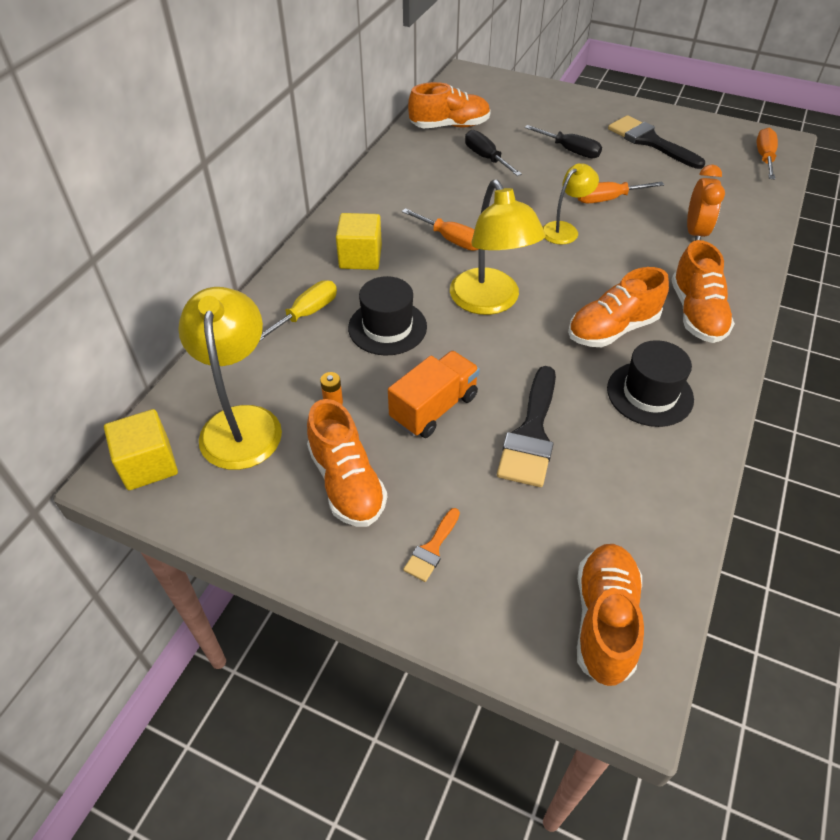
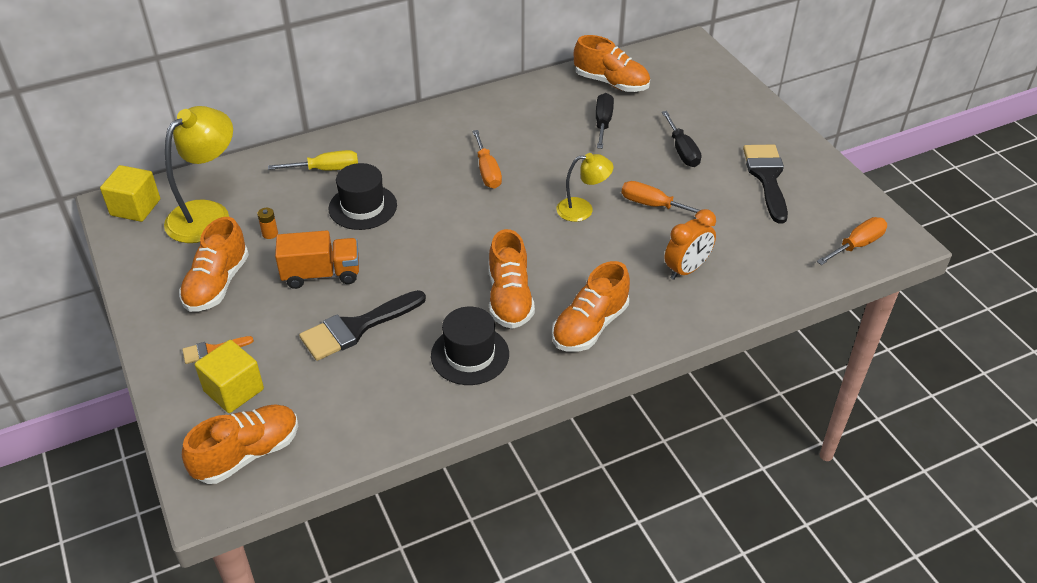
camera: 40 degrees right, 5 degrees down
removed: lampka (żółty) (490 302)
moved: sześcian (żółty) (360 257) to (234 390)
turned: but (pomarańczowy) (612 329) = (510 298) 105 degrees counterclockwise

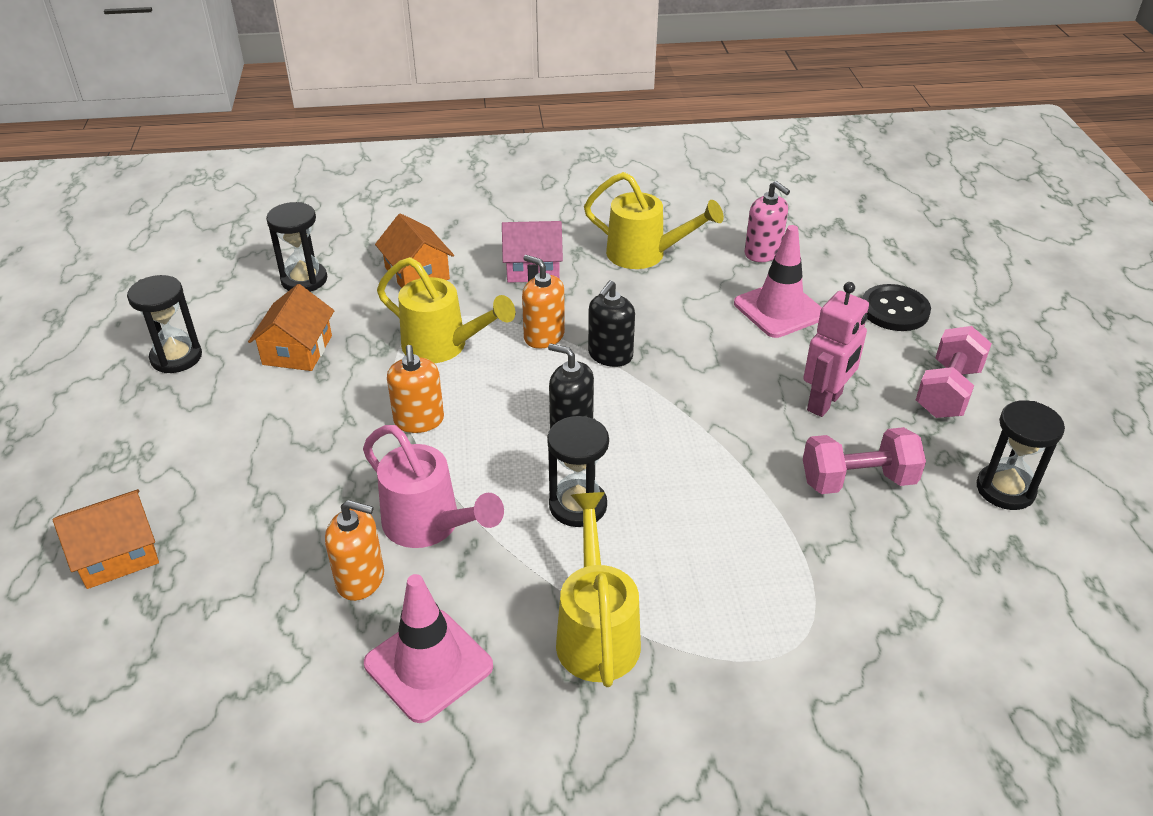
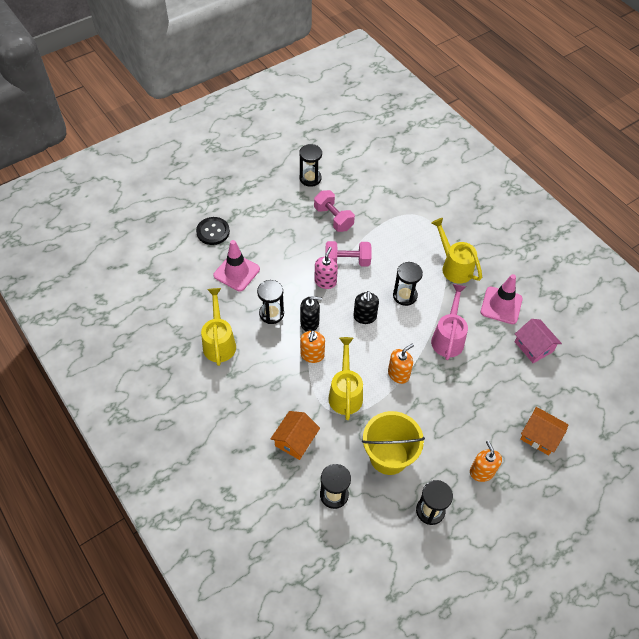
camera: 120 degrees left, 15 degrees up
removed: robot (różowy) (825 402)
added: klepsydra (czarny) (271 313)
moved: dozownik mydła (różowy) (763 253) to (325 281); hantel (różowy) (947 391) to (347 261); dozownik mydła (pomarańczowy) (360 579) to (482 472); domek (różowy) (533 268) to (533 347)
replaced: domek (pomarańczowy) (297 350) to wiadro (żółty) (388 456)
turned: konewka (żółty) (596 632) = (454 266) 90 degrees clockwise

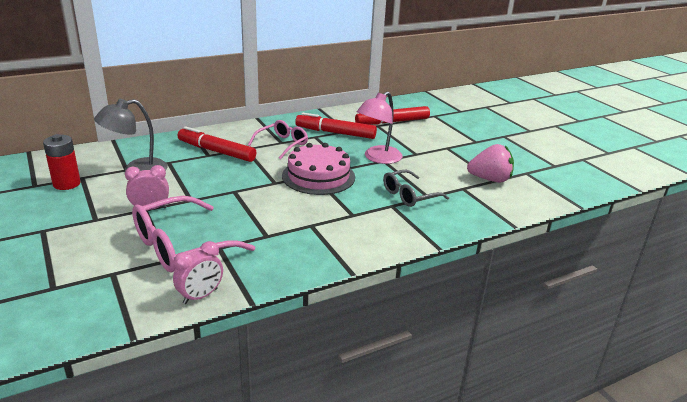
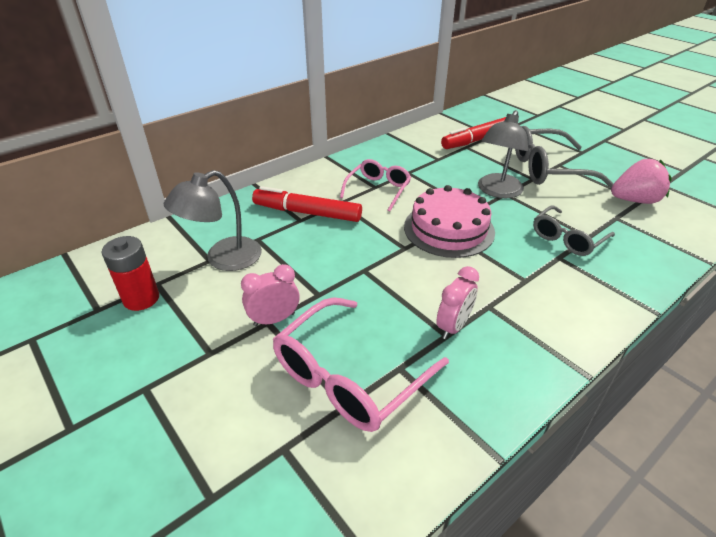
camera: 10 degrees left, 10 degrees up
removed: flamaster (czerwony) (335 133)
added: okulary (szary) (548 169)
moved: budzik (różowy) (200 296) to (453 326)
recoloured: lampka (różowy) (378 158) to lampka (szary) (497 191)

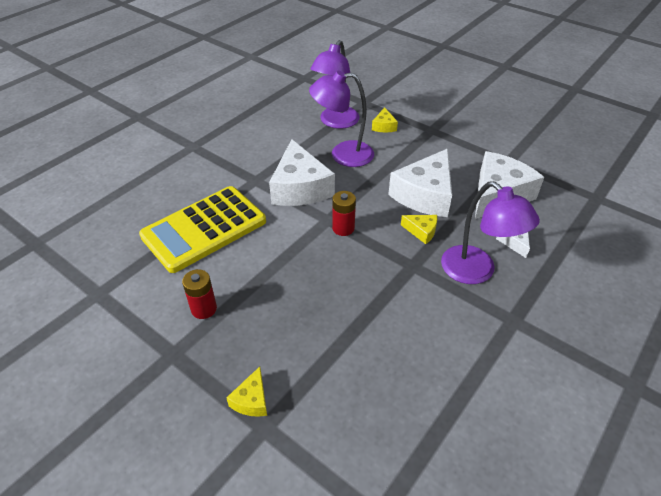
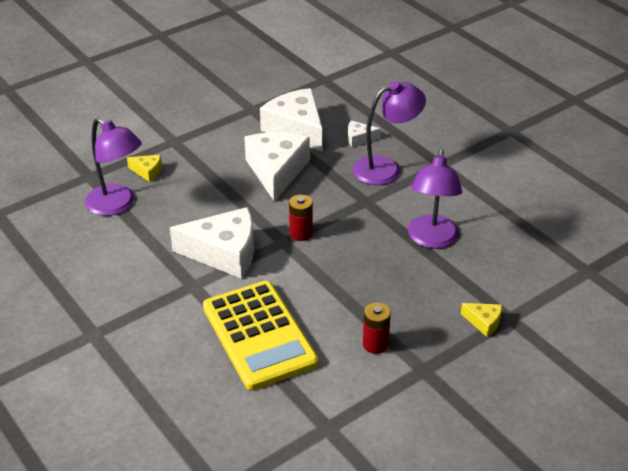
camera: 75 degrees left, 5 degrees down
removed: ser (żółty) (421 231)
moved: lampka (fioletowy) (343 154) to (432 239)
turned: ser (biały) (425 195) = (276 171) 135 degrees counterclockwise

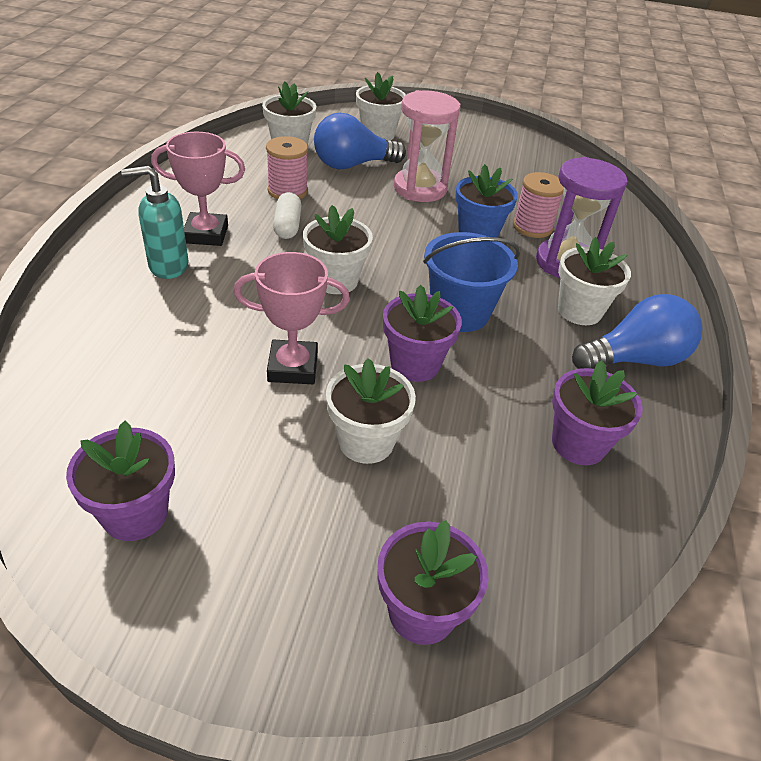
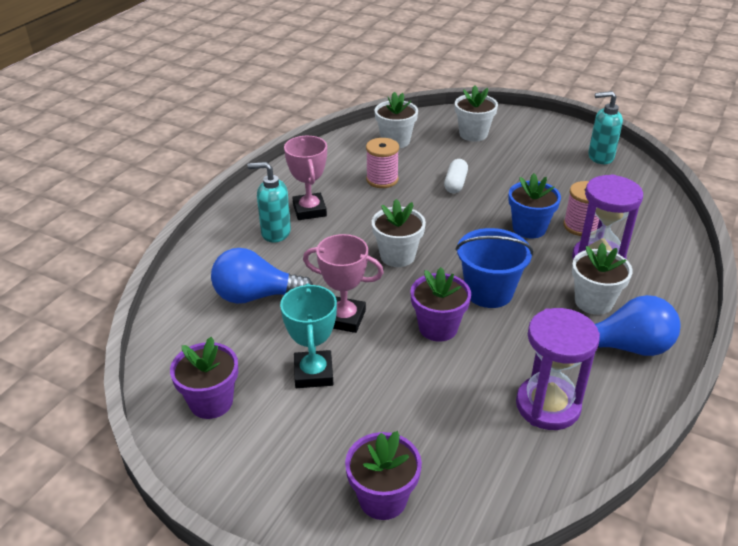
camera: 20 degrees right, 5 degrees down
removed: doniczka (biały) (366 441); klepsydra (różowy) (420 188)
added: puchar (turkusowy) (313 373); dozownik mydła (turkusowy) (600 157)
moved: żarówka (niebieski) (352 165) to (256 296); kapsułka (biały) (287 226) to (455 183)
replaced: doniczka (fioletowy) (578 444) to klepsydra (fioletowy) (547 405)
turned: puchar (różowy) (206 234) = (309 210) 60 degrees clockwise

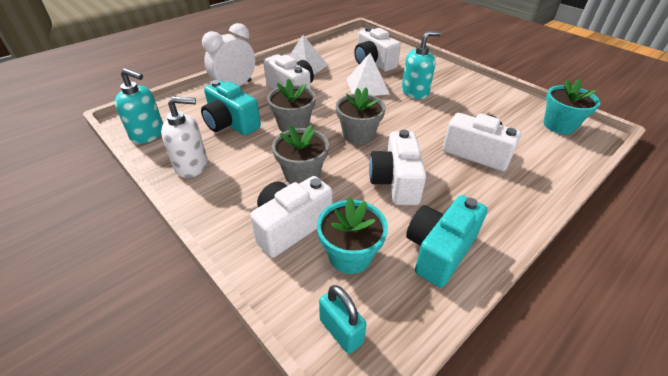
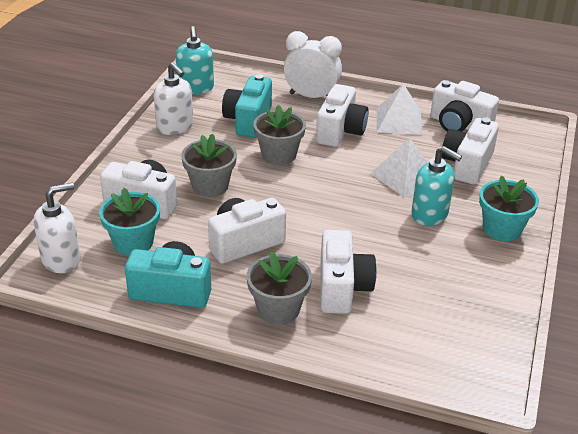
camera: 60 degrees right, 5 degrees down
added: aparat fotograficzny (biały) (459 125)
moved: doniczka (szary) (358 135) to (278 309); doniczka (turkusowy) (559 125) to (502 229)
replaced: kłódka (turkusowy) (341 331) to dozownik mydła (biały) (61 259)

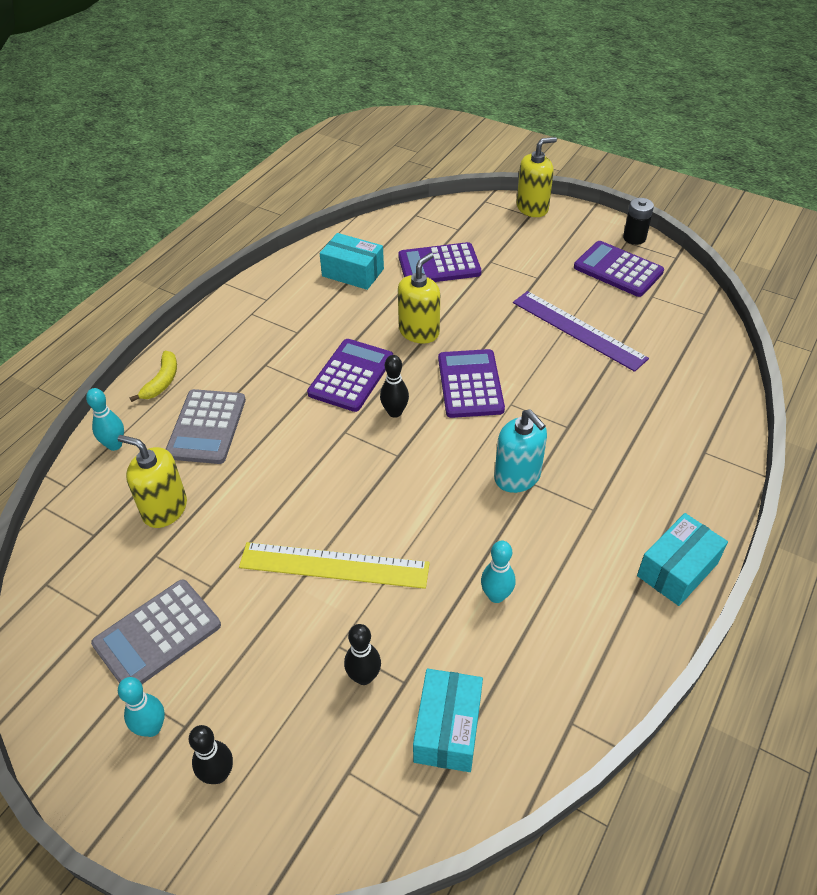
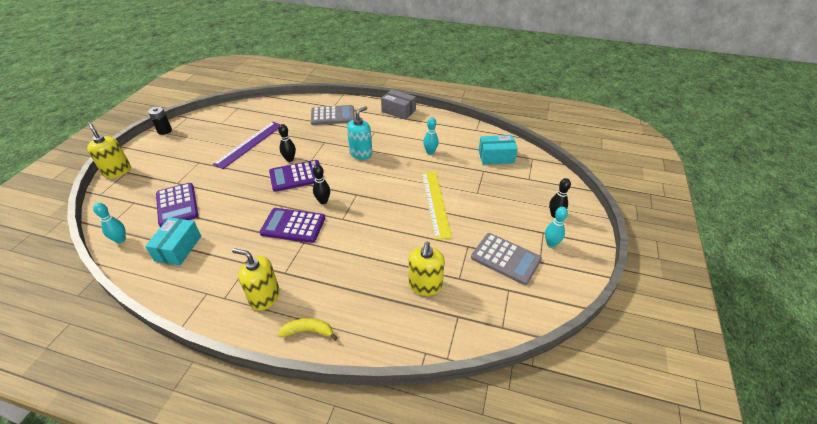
camera: 105 degrees left, 5 degrees down
removed: kalkulator (fioletowy) (618 270)
moved: kręgiel (turkusowy) (114 445) to (120 240); dozownik mydła (żółty) (419 332) to (264 297); kręgiel (czarny) (364 677) to (290 159); kalkulator (szary) (207 427) to (332 116)
recoloured: pudełko (turkusowy) (677 569) to pudełko (szary) (398 111)

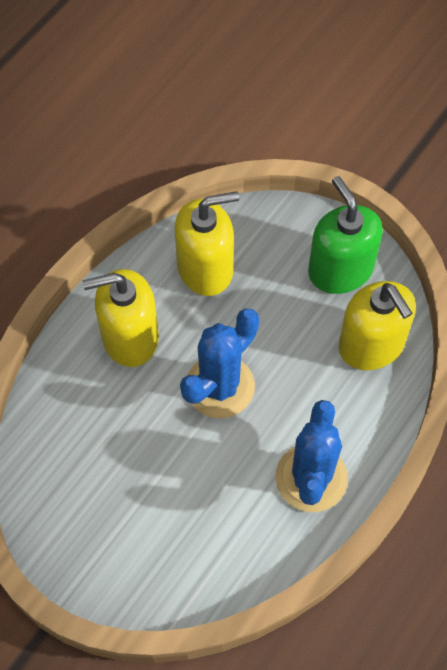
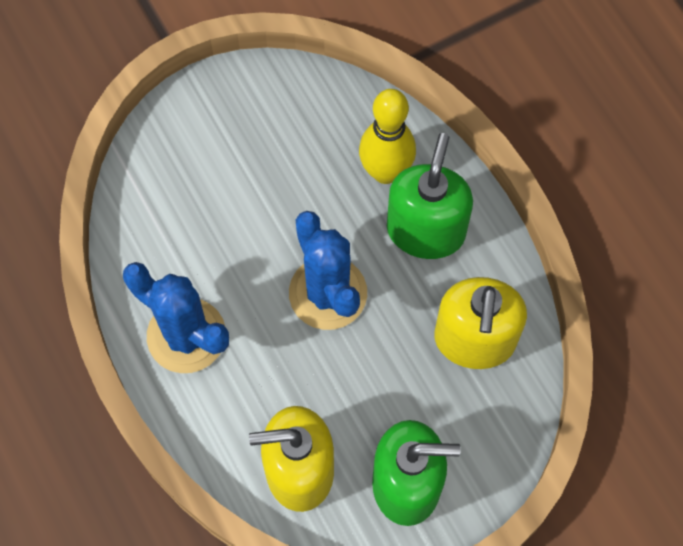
camera: 115 degrees right, 5 degrees up
added: kręgiel (żółty) (385 171)
recoloured: dozownik mydła (żółty) (130 337) to dozownik mydła (zielony) (426 230)

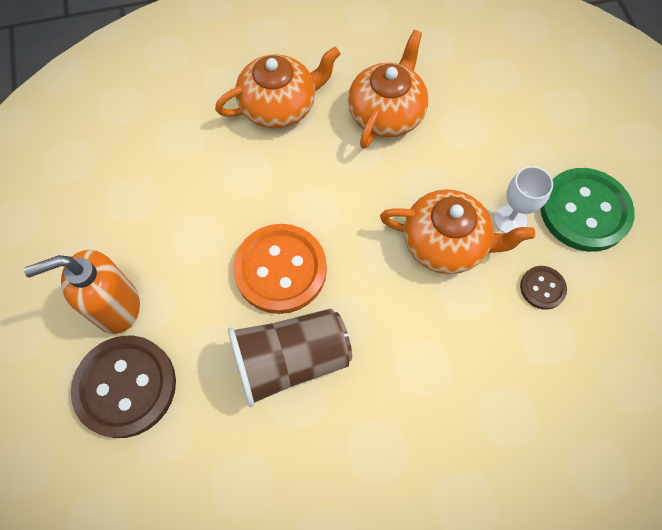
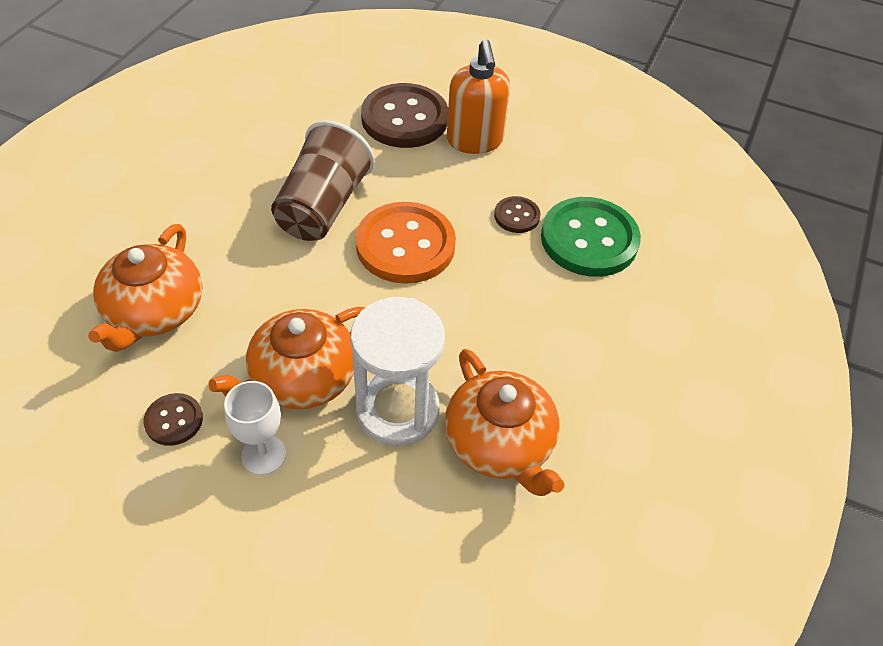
camera: 125 degrees right, 15 degrees down
added: klepsydra (biały) (397 410); guzik (brązowy) (516 216)
moved: imbryk (pomarańczowy) (279 106) to (154 312); guzik (zielony) (584 211) to (589 239)
turned: dozownik mydła (pomarańczowy) (115 306) = (475 141) 150 degrees clockwise

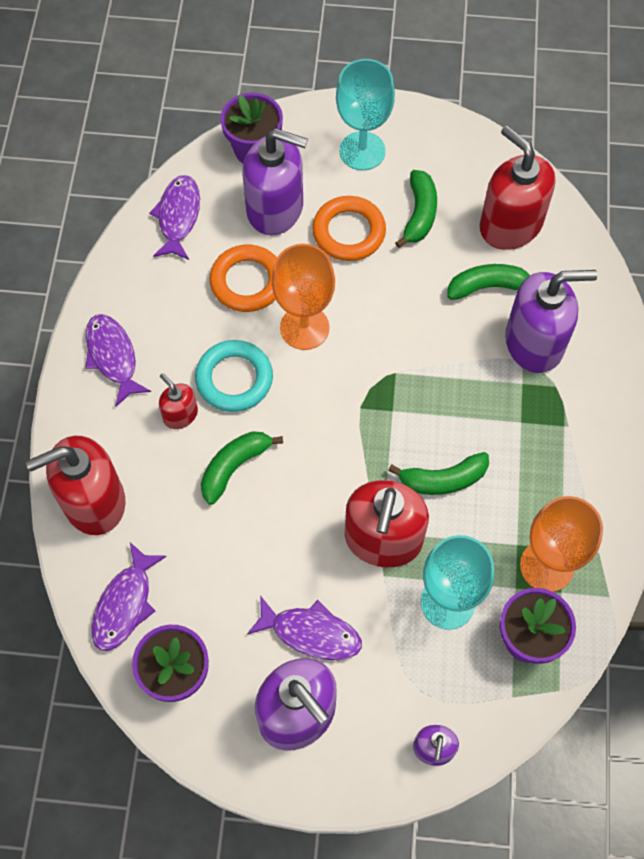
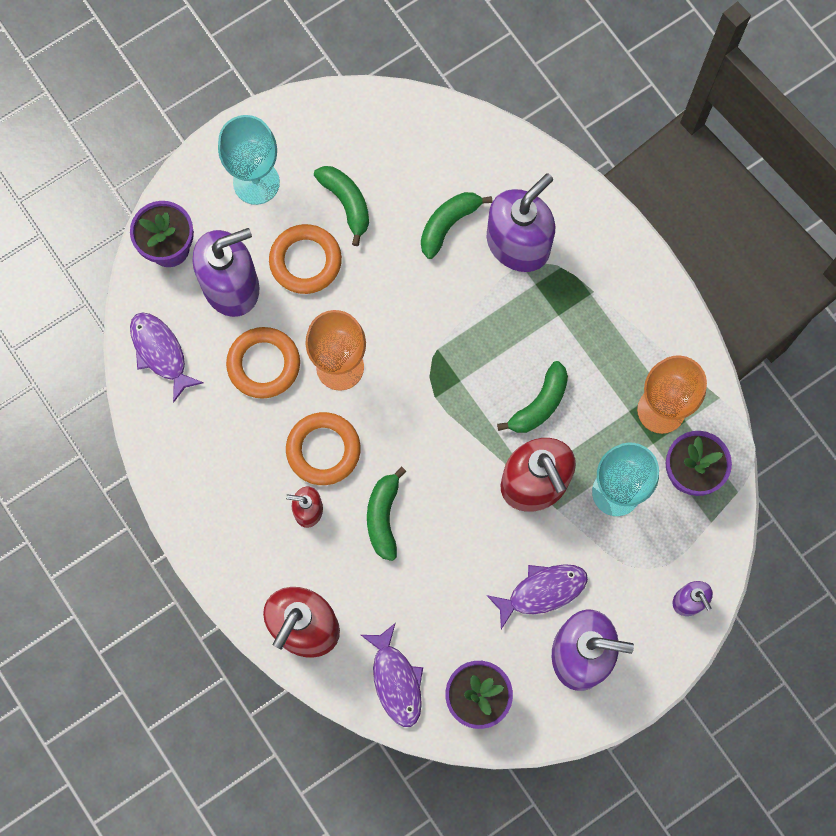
camera: 40 degrees left, 10 degrees up
removed: ryba (fioletowy) (113 357); dozownik mydła (czerwony) (510 225)
recoloured: pierścień (turkusowy) (234 379) to pierścień (pomarańczowy) (323 450)

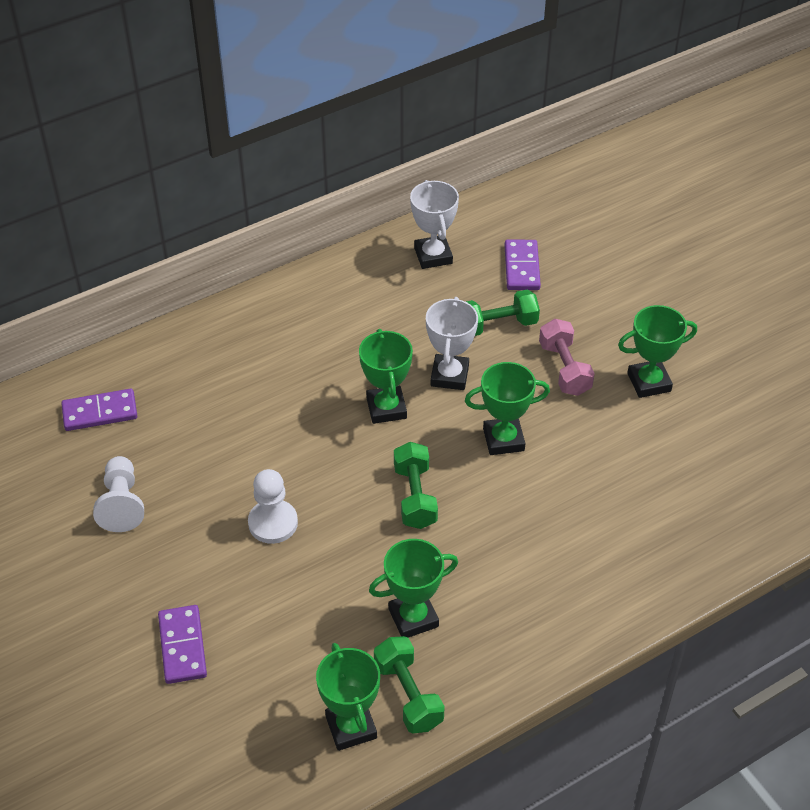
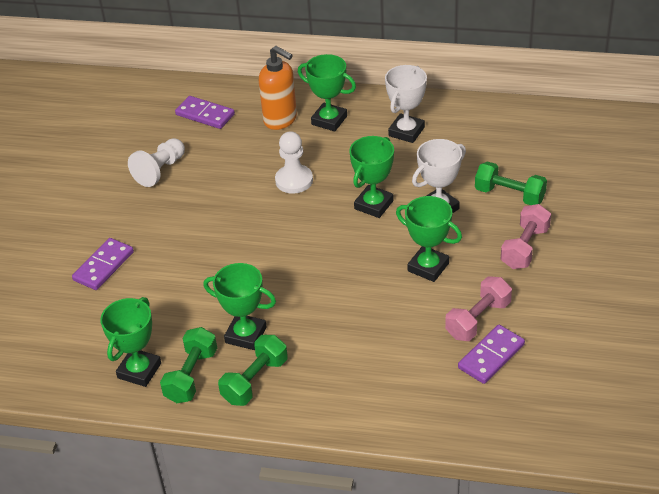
camera: 45 degrees right, 5 degrees down
added: dozownik mydła (pomarańczowy) (281 120); hantel (różowy) (478 320)
moved: hantel (zielony) (415 496) to (255 381); pionek (biały) (273 523) to (294 180); puchar (zielony) (649 382) to (329 120); puchar (biały) (433 256) to (406 131); kostka domina (fioletowy) (521 267) to (491 356)

